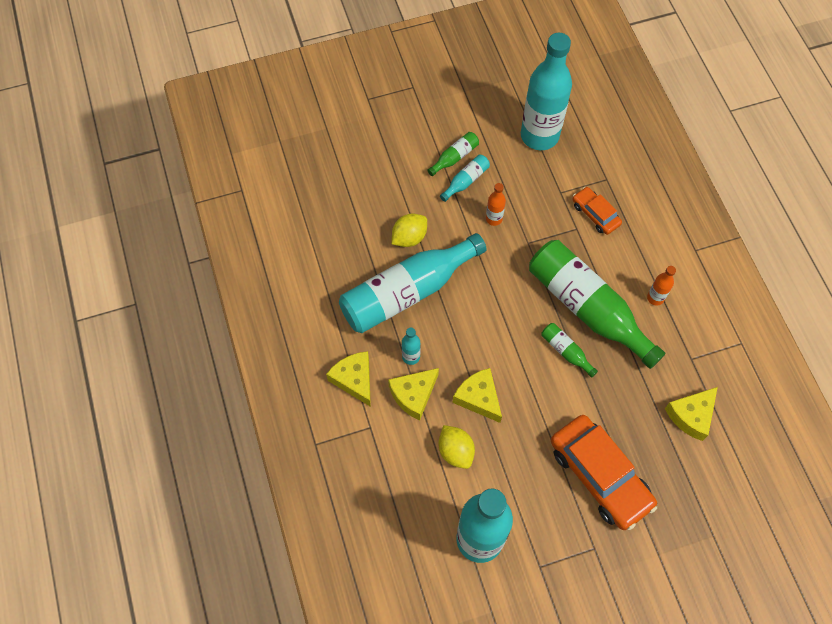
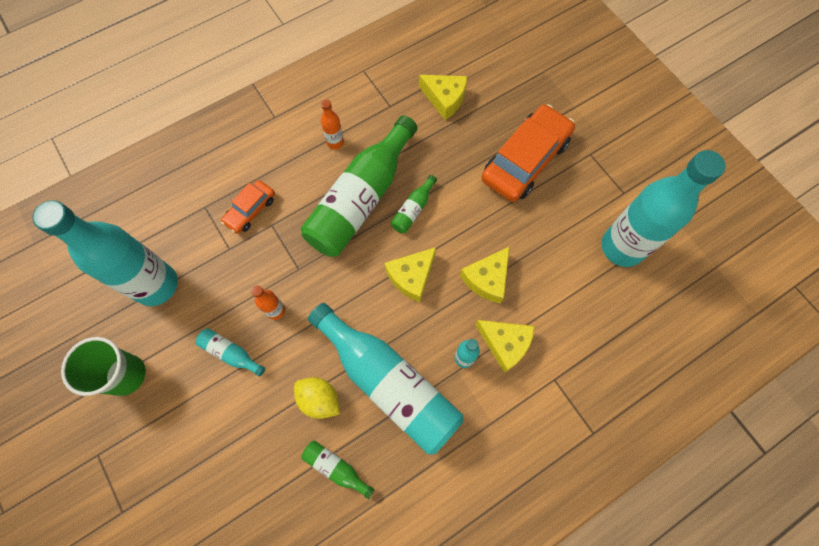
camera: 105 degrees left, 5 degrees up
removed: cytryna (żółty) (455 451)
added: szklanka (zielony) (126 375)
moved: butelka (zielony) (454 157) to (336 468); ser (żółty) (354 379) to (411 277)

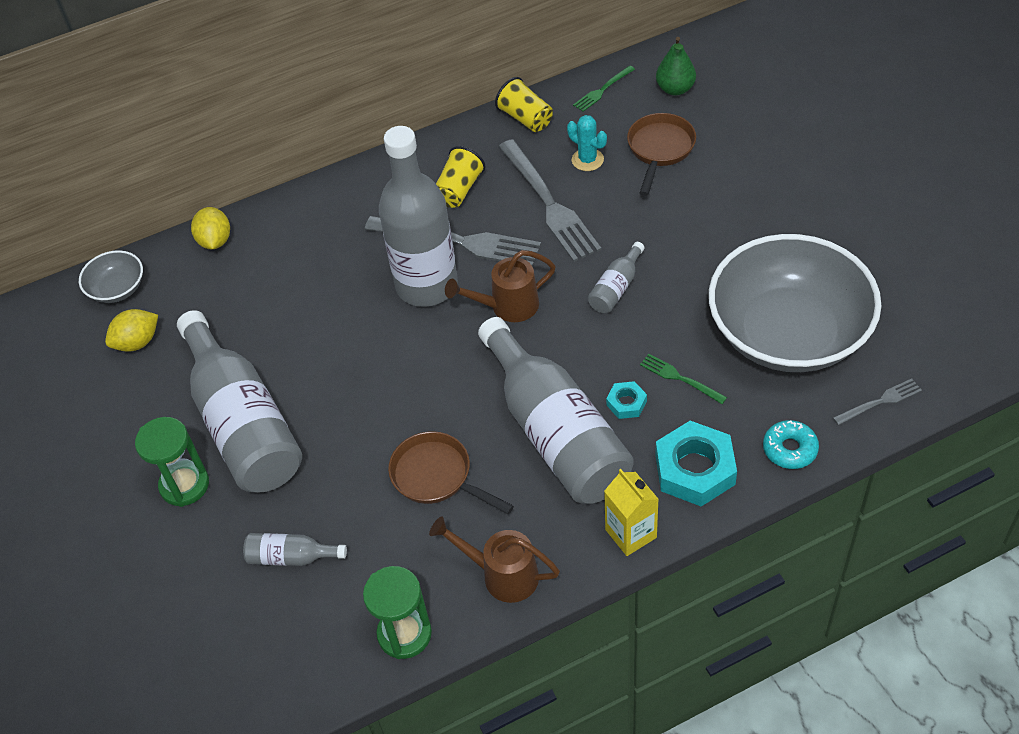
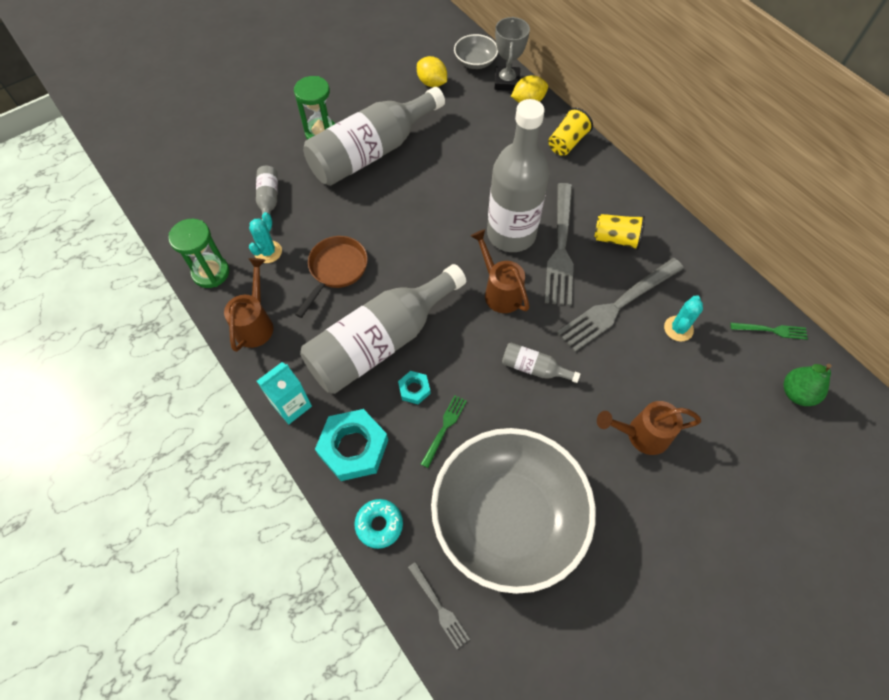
camera: 75 degrees right, 10 degrees up
removed: patelnia (brązowy) (660 150)
added: kaktus (turkusowy) (268 252); puchar (szary) (507 82); konewka (brązowy) (642 434)
moved: szklanka (żółty) (525 118) to (567 143)
recoloured: karton mleka (żółty) (631 533) to karton mleka (turkusowy) (292 405)
turned: widelec (zielony) (602 90) = (772 330) 150 degrees clockwise

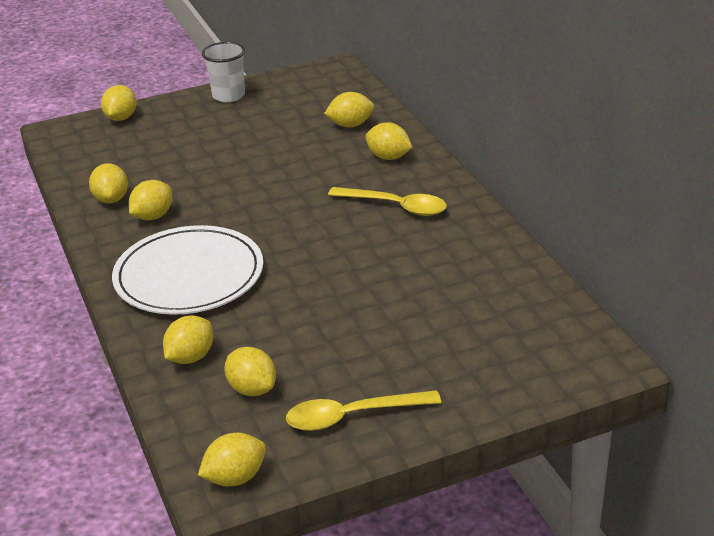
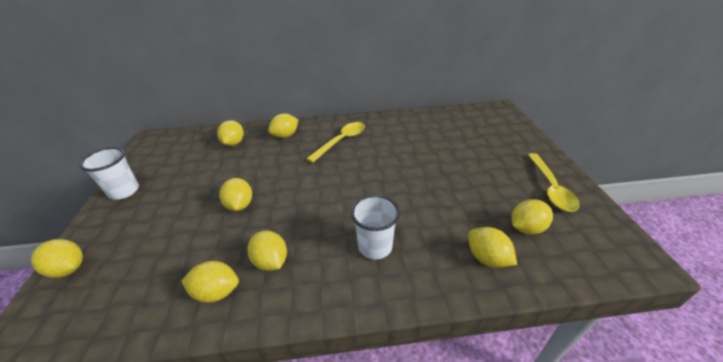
camera: 75 degrees left, 5 degrees up
moved: cytryna (żółty) (235 478) to (240 205)
replaced: talerz (biały) (189 275) to szklanka (biały) (375 246)

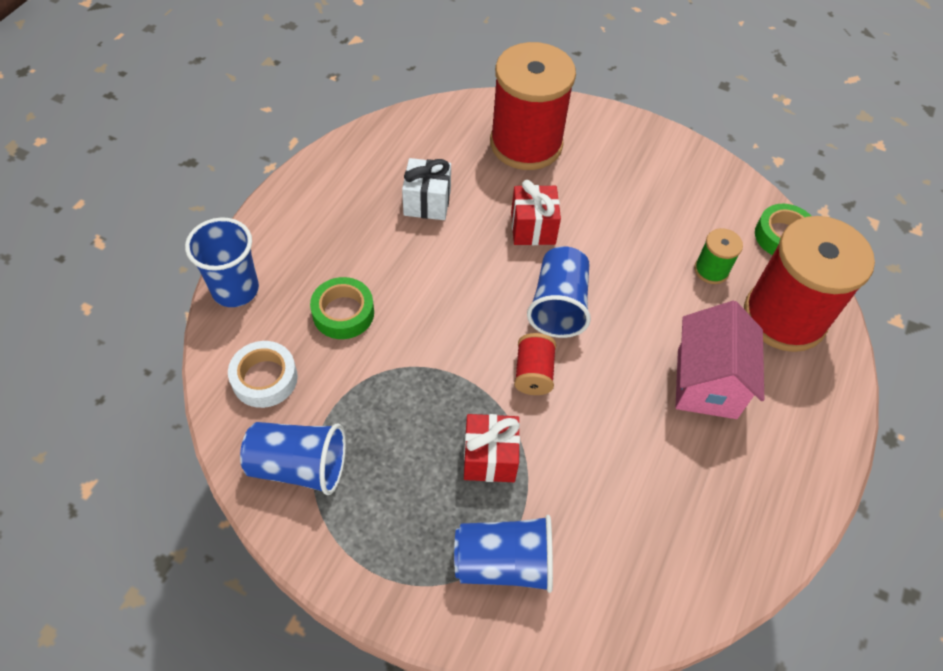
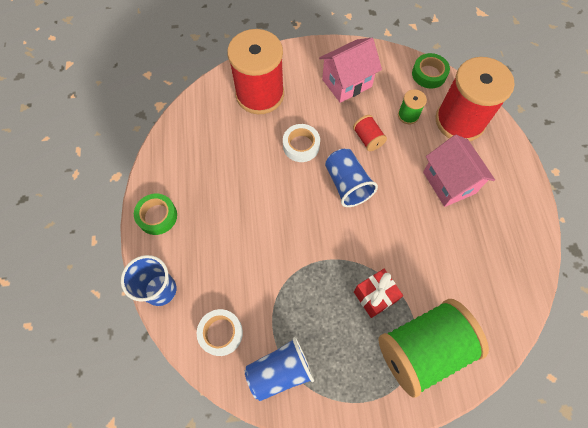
camera: 30 degrees left, 10 degrees up
removed: prezent (biały) (427 202)
added: domek (różowy) (347 83)
moved: taśma klejąca (zielony) (343 313) to (157 216); szpulka (czerwony) (533 373) to (368 138)
replaced: prezent (czerwony) (533 228) to taśma klejąca (biały) (301 146); szklanka (niebieski) (504 562) to szpulka (zielony) (422 349)

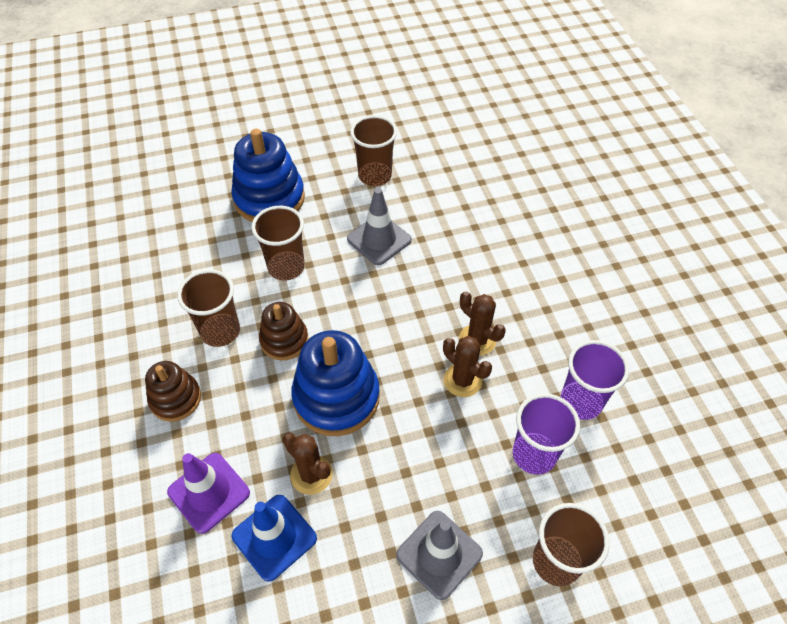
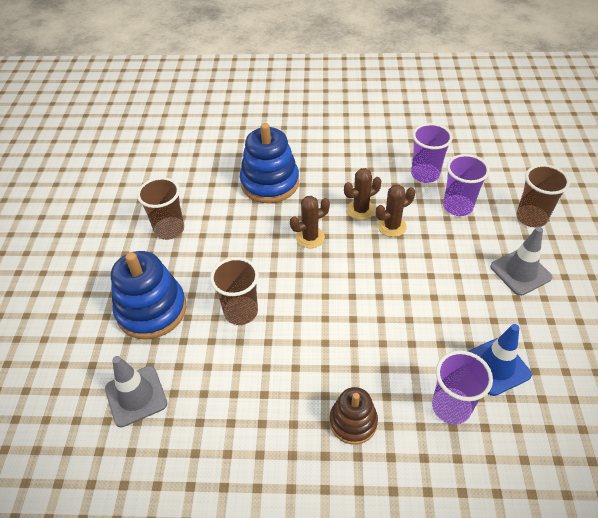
camera: 70 degrees left, 5 degrees down
removed: szklanka (brązowy) (220 331); zabawka nakładanka (brązowy) (284 340)
moved: pachołek (szary) (379 240) to (136 396); zabawka nakładanka (niebieski) (336 397) to (270 183); kaktus (brązowy) (311 474) to (310 237)
replaced: pachołek (fioletowy) (209 492) to szklanka (fioletowy) (451 407)

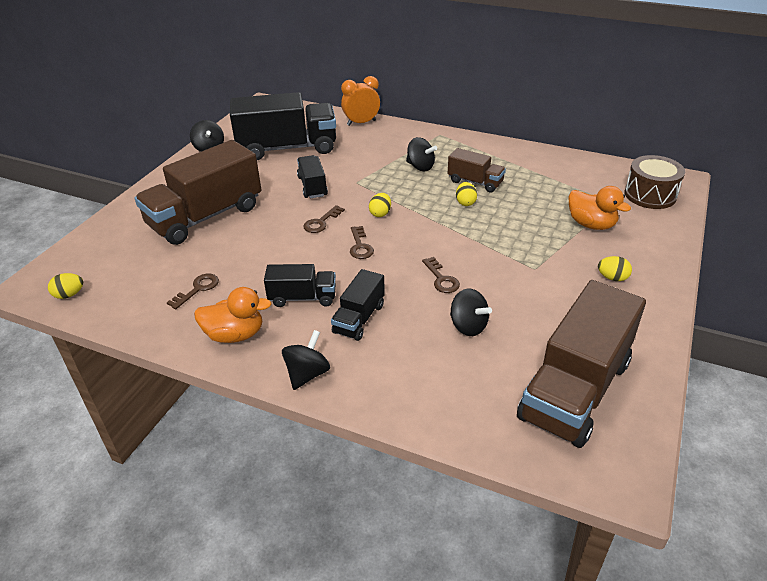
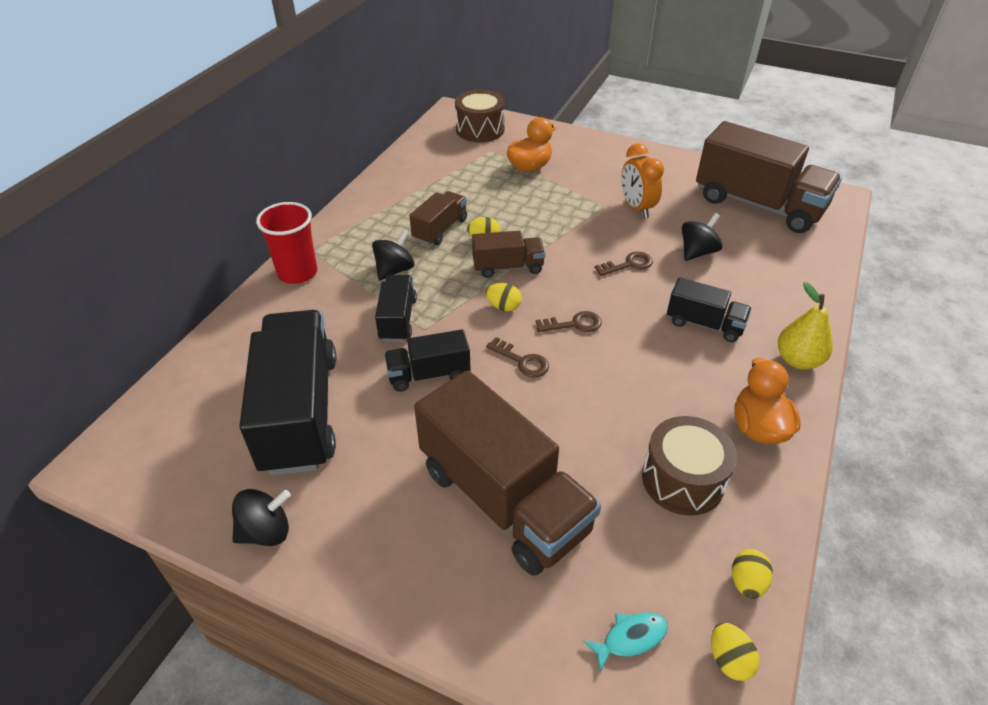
camera: 90 degrees left, 5 degrees up
added: szklanka (czerwony) (297 273); ciężarówka (brązowy) (508 267); ryba (turkusowy) (630 638)
moved: ciężarówka (czarny) (302 298) to (397 319); budzik (pomarańczowy) (361 123) to (636 208); jajko (żółty) (612 278) to (747 583)
replaced: klucz (brązowy) (197 289) to bęben (brązowy) (682 480); bączek (czarny) (307 374) to gruszka (żółty) (798 360)

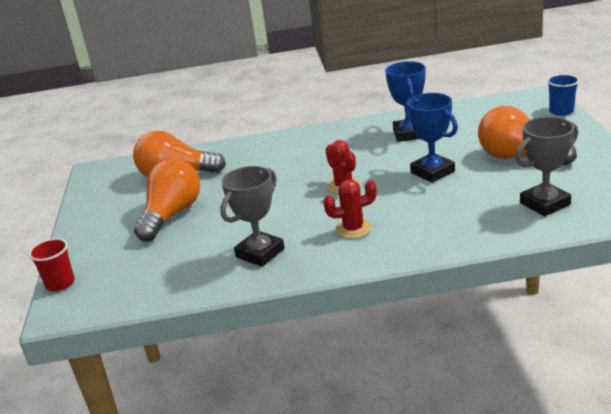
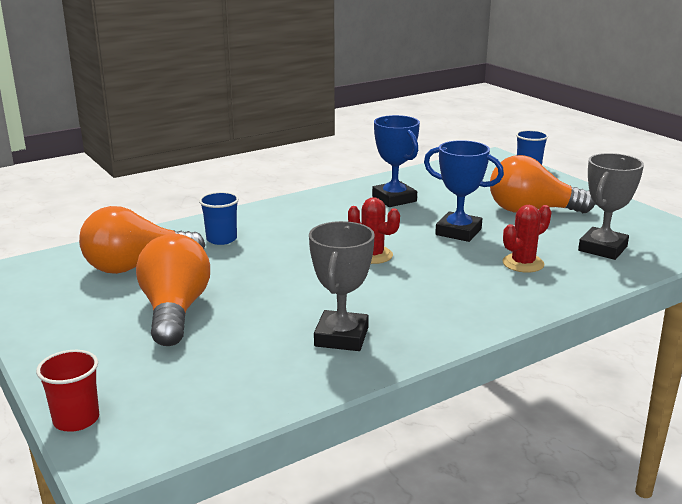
camera: 30 degrees left, 5 degrees down
added: szklanka (niebieski) (221 239)
moved: kaktus (czerwony) (353 229) to (523 263)

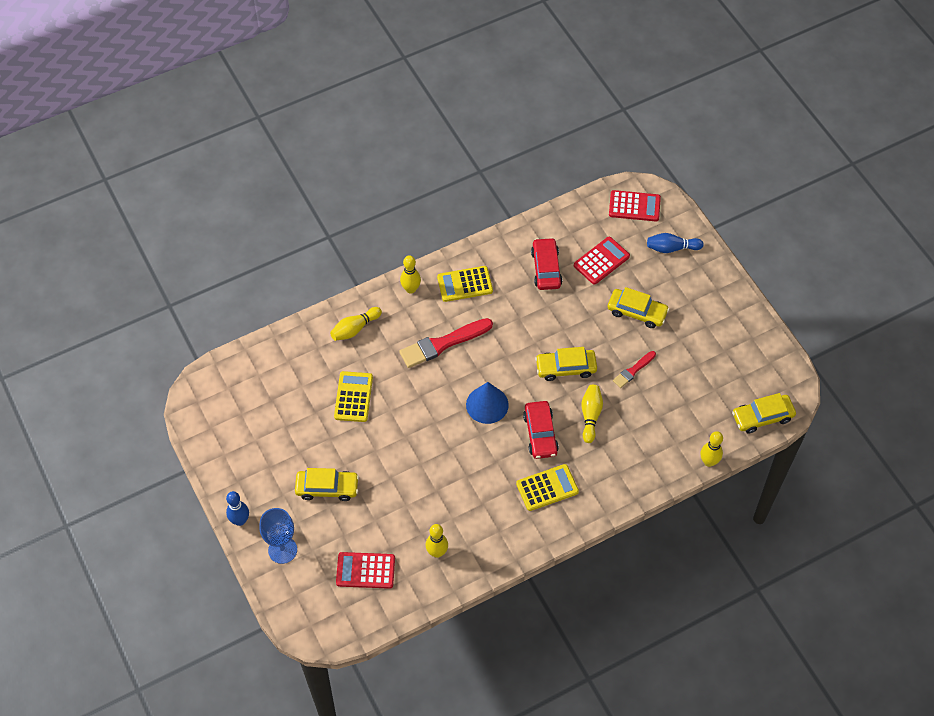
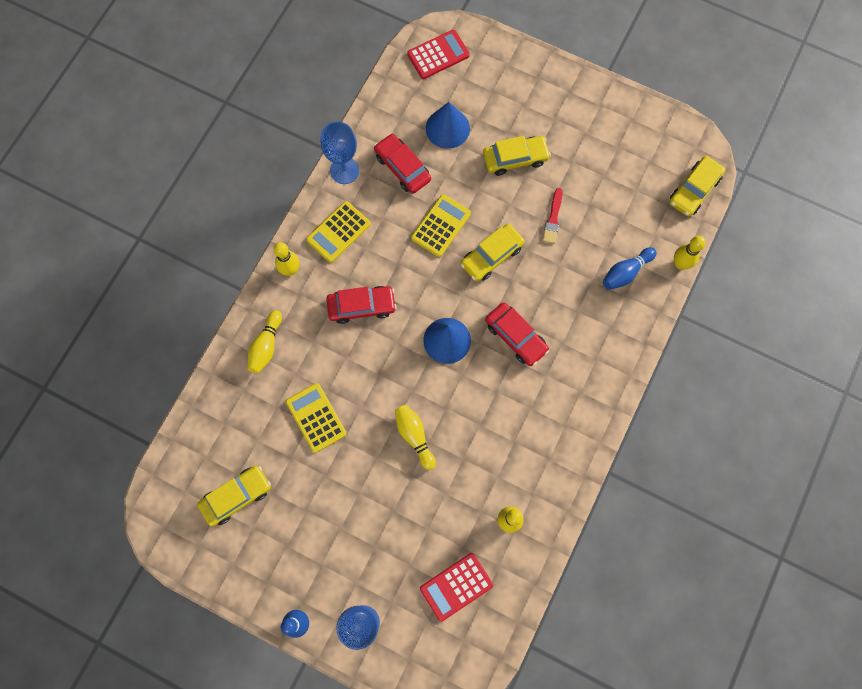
camera: 35 degrees left, 15 degrees up
added: kielich (niebieski) (344 170)
moved: samochód (żółty) (327 488) to (236 496); kręgiel (żółty) (590 415) to (414 436); kalkulator (żółty) (547 488) to (441 226); kręgiel (niebieski) (671 248) to (625 272)
replaced: pędzel (czerwony) (443 344) to samochód (czerwony) (361 306); kalkulator (czerwony) (601 261) to stożek (niebieski) (447 128)

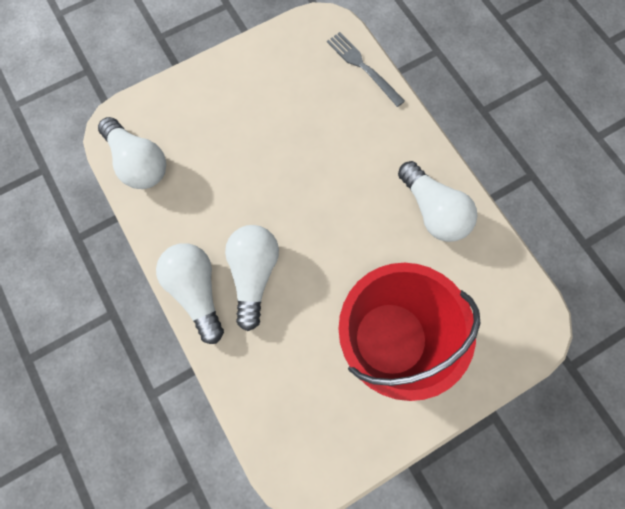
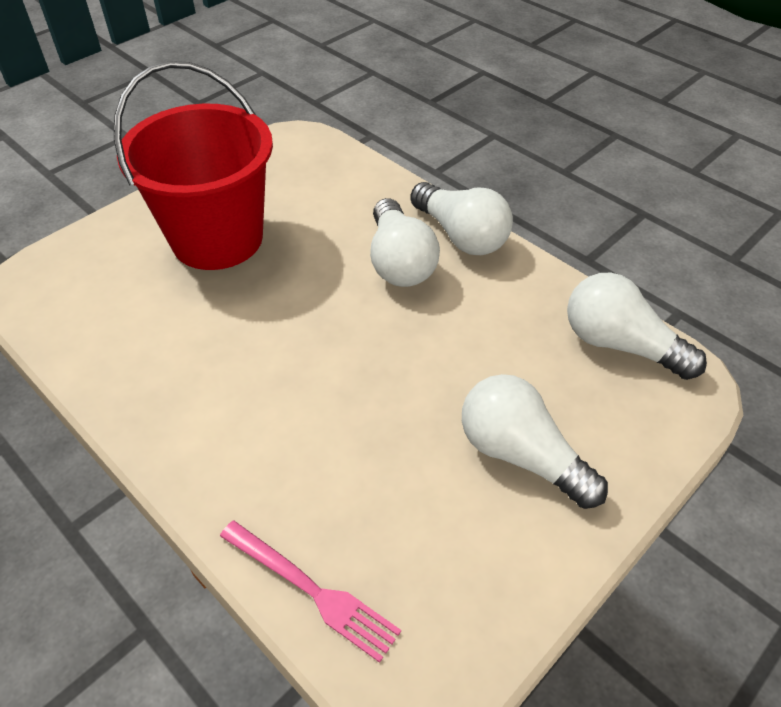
camera: 165 degrees right, 25 degrees down
moved: żarówka (biały) (433 211) to (521 455)
recoloured: widelec (szary) (363 67) to widelec (różowy) (311 590)

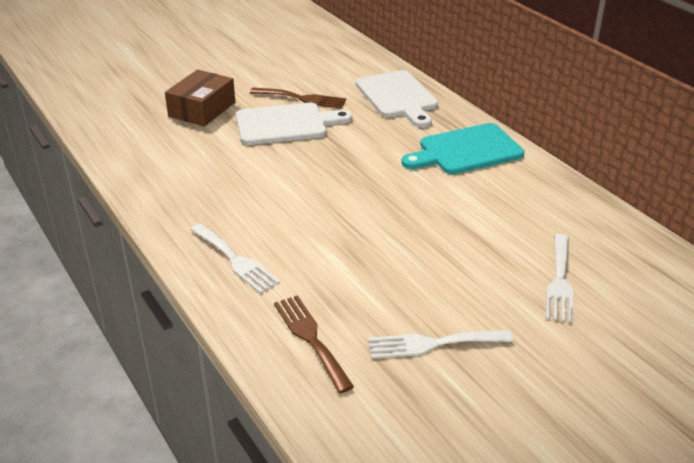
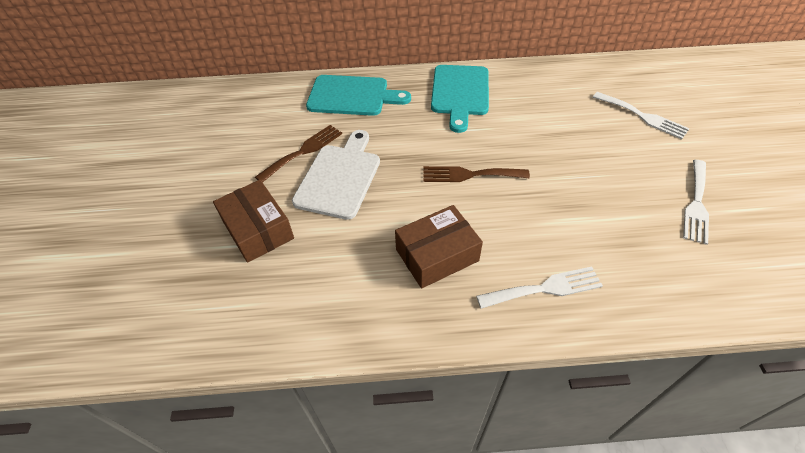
camera: 60 degrees left, 15 degrees up
added: pudełko (brązowy) (437 255)
moved: widelec (brązowy) (311 338) to (469 175)
recoloured: deska do krojenia (biały) (397 97) to deska do krojenia (turkusowy) (352 96)

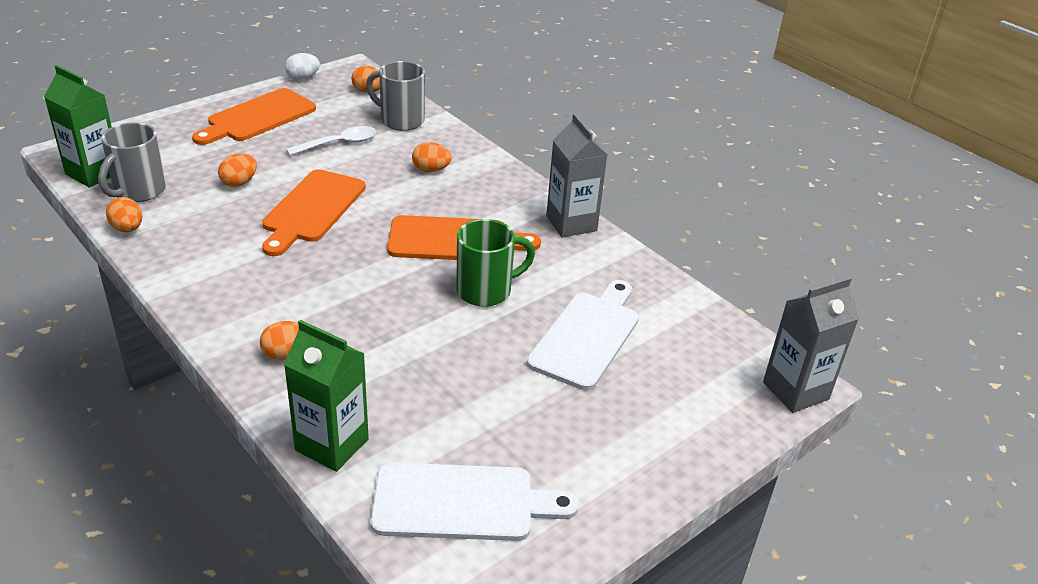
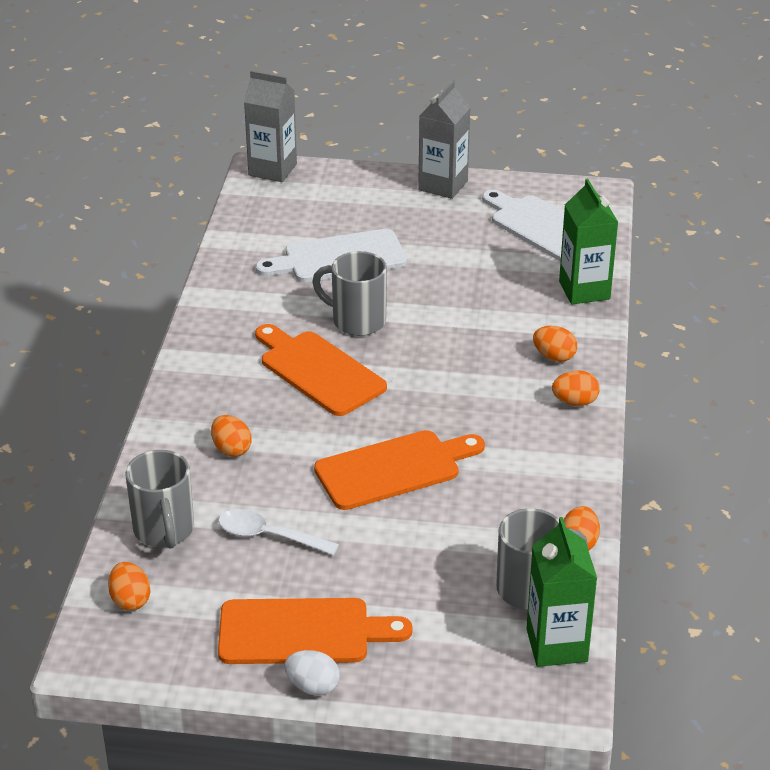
camera: 130 degrees left, 0 degrees up
moved: jajko (biały) (303 78) to (313 686); karton mleka (szary) (571 223) to (443 185); jajko (pomarańczowy) (239 183) to (575 402)
recoloured: kubek (zielony) (486 291) to kubek (szary) (357 321)

